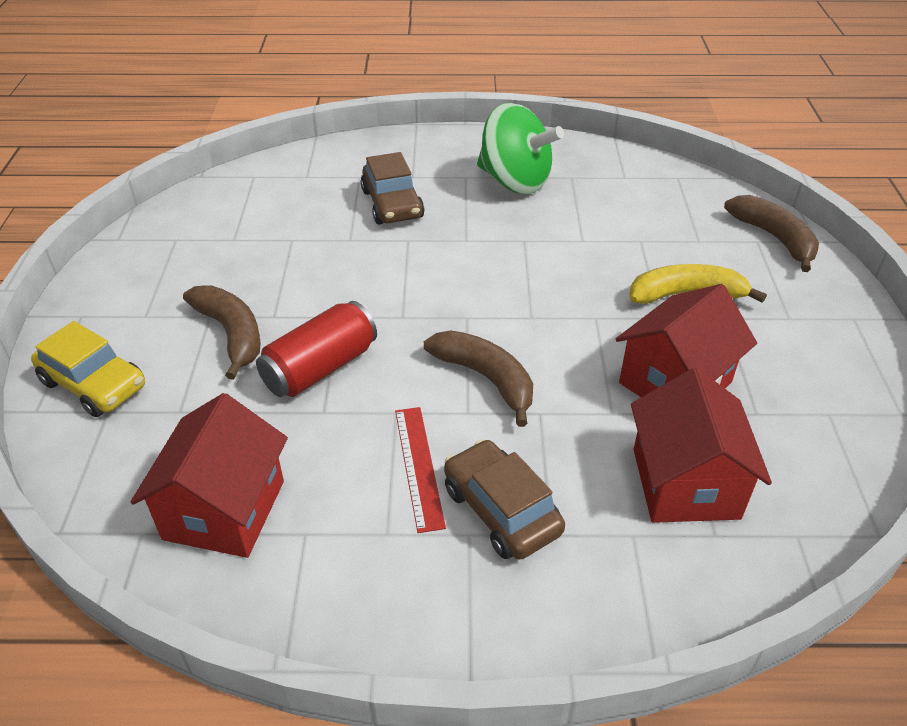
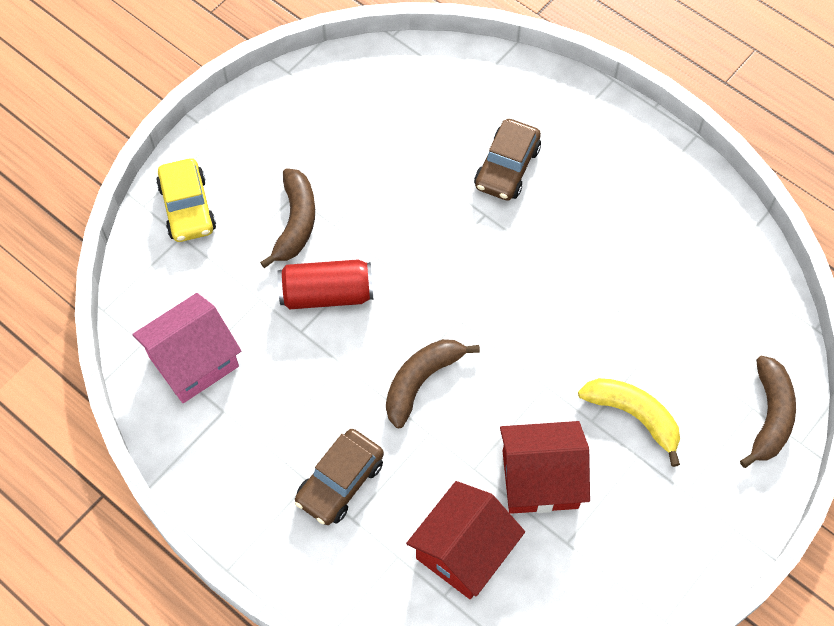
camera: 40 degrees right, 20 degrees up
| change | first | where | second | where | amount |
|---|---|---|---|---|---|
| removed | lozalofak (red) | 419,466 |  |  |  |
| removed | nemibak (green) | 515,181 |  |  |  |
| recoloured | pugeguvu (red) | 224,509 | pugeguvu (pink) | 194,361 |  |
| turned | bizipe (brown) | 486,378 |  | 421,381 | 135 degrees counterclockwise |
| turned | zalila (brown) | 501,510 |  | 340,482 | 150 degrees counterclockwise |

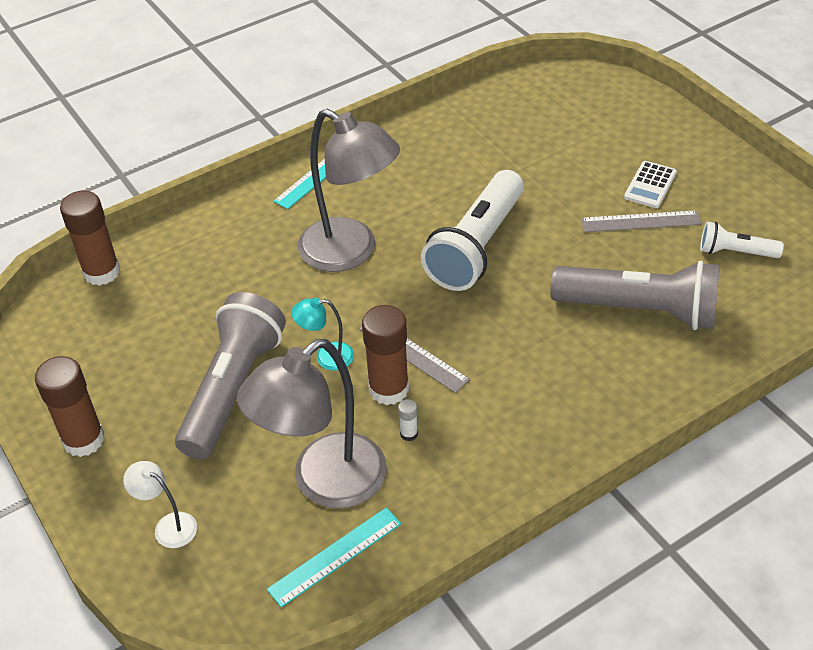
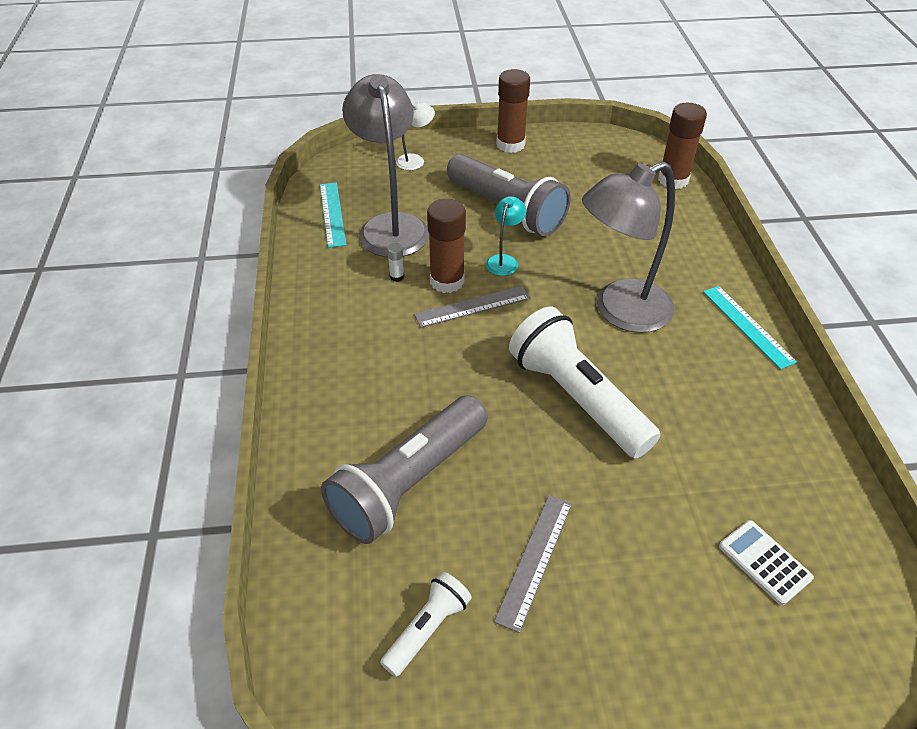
camera: 115 degrees right, 0 degrees up
| change | first | where | second | where | amount |
|---|---|---|---|---|---|
| moved | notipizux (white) | 650,185 |  | 764,562 |  |

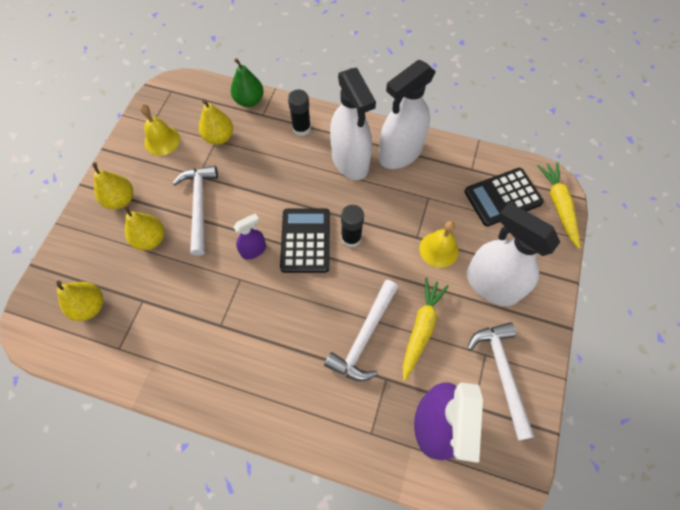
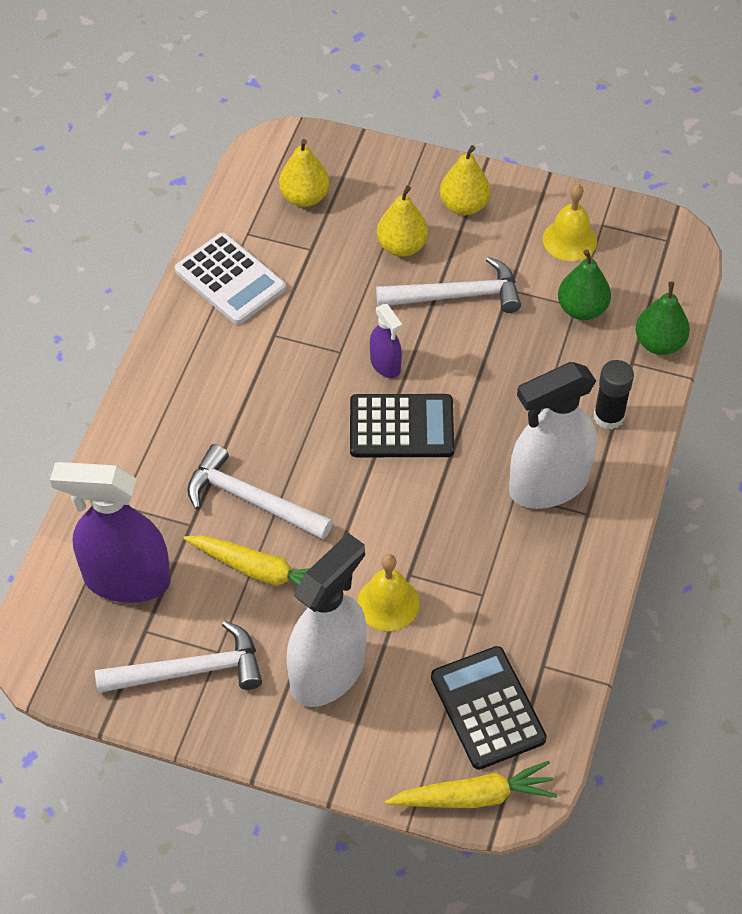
camera: 90 degrees right, 10 degrees down
| change | first | where | second | where | amount |
|---|---|---|---|---|---|
| removed | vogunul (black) | 351,238 |  |  |  |
| removed | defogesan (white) | 400,153 |  |  |  |
| added |  |  | notipizux (white) | 230,279 |  |
| recoloured | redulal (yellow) | 219,137 | redulal (green) | 582,309 |  |

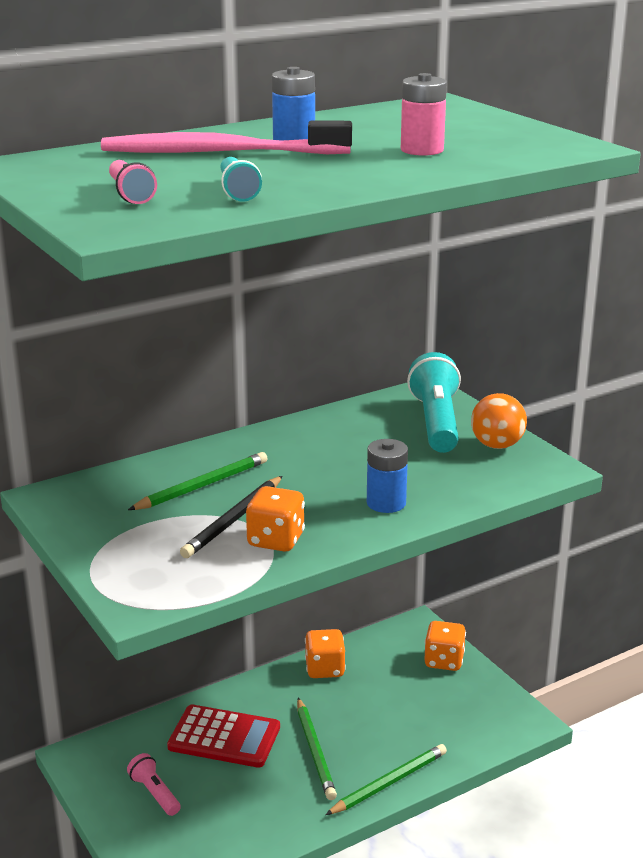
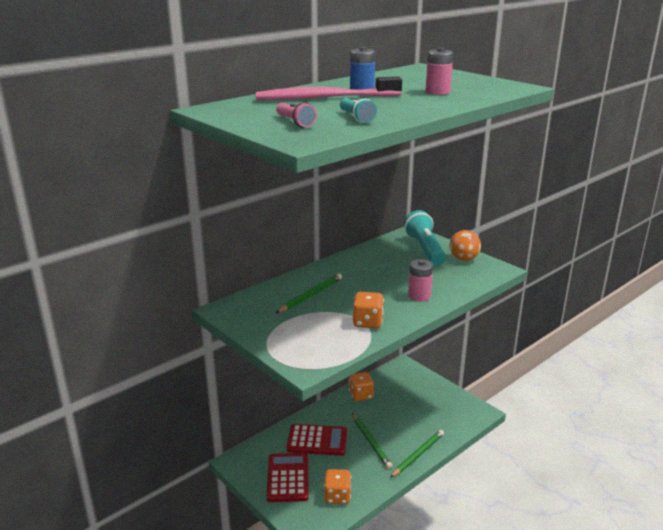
camera: 10 degrees left, 0 degrees up
| change | first | where | second | where | amount |
|---|---|---|---|---|---|
| removed | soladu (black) | 233,520 |  |  |  |
| moved | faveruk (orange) | 444,661 |  | 337,496 |  |
| replaced | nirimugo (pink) | 155,793 | notipizux (red) | 288,478 |  |
| recoloured | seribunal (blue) | 386,503 | seribunal (pink) | 419,296 |  |

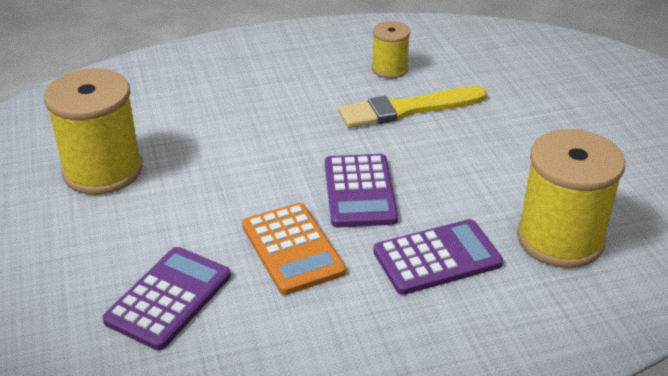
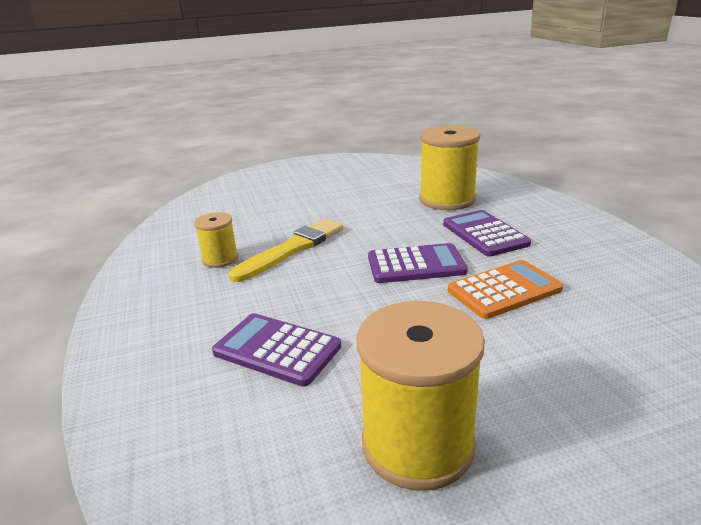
camera: 90 degrees left, 10 degrees down
| change | first | where | second | where | amount |
|---|---|---|---|---|---|
| moved | notipizux (purple) | 168,298 |  | 277,350 |  |
| turned | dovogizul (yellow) | 408,109 |  | 292,249 | 120 degrees counterclockwise |

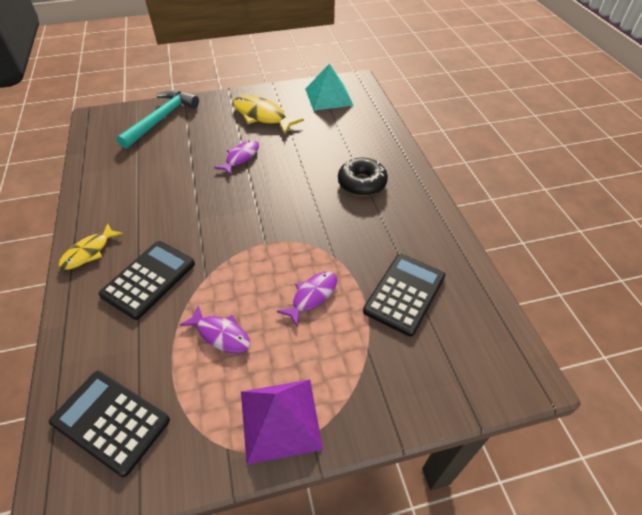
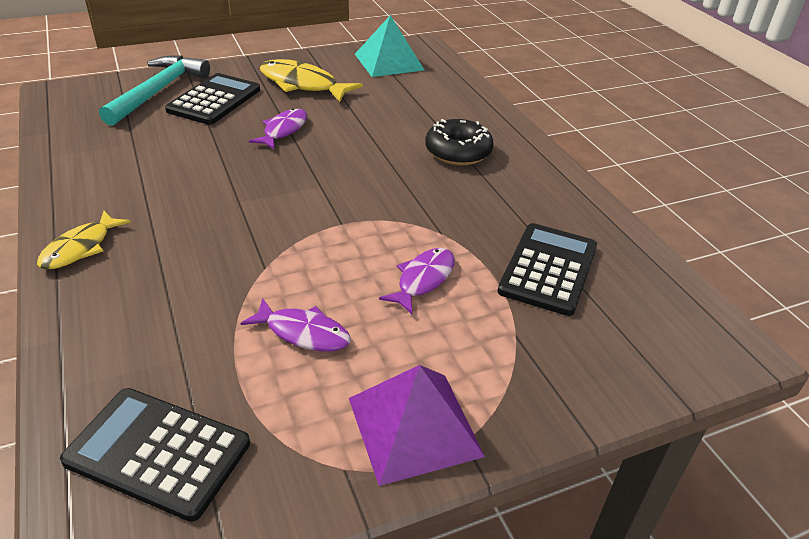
camera: 10 degrees left, 10 degrees down
| change | first | where | second | where | amount |
|---|---|---|---|---|---|
| moved | notipizux (black) | 149,279 |  | 214,100 |  |

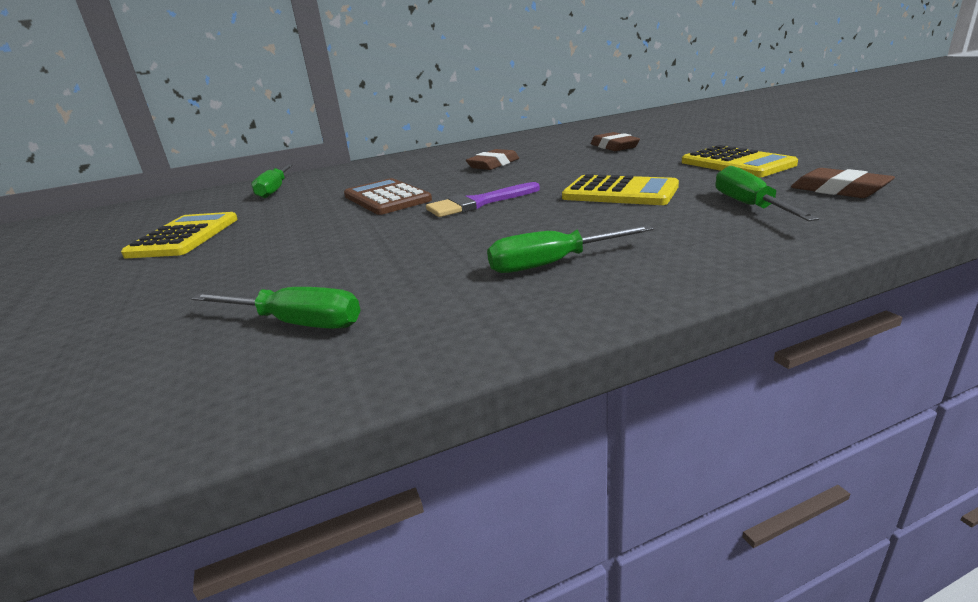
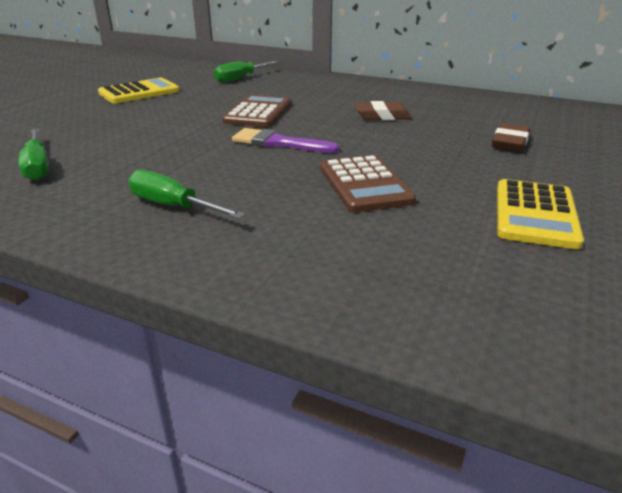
camera: 45 degrees right, 5 degrees up
| change | first | where | second | where | amount |
|---|---|---|---|---|---|
| removed | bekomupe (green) | 749,206 |  |  |  |
| removed | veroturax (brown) | 839,190 |  |  |  |
| recoloured | notipizux (yellow) | 620,192 | notipizux (brown) | 364,184 |  |

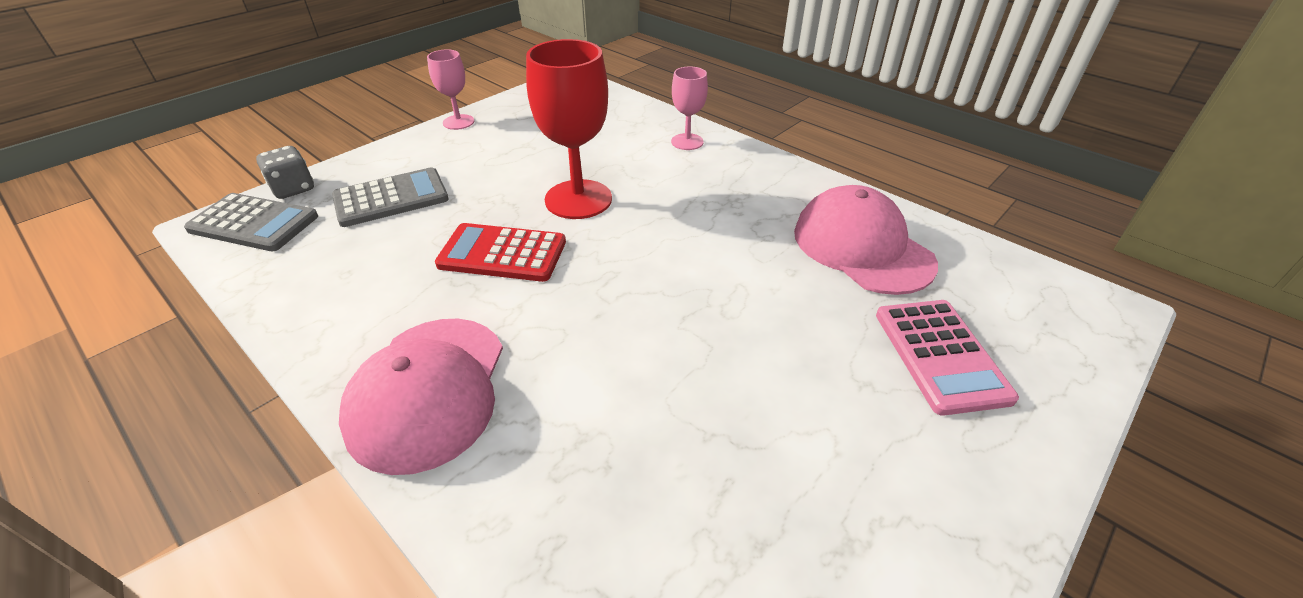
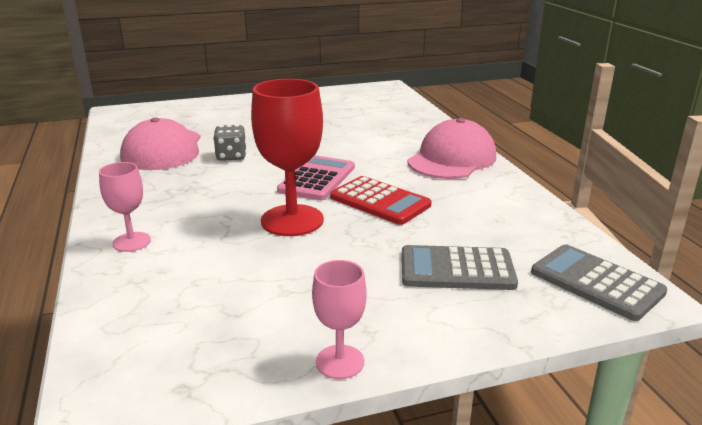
camera: 150 degrees left, 15 degrees down
| change | first | where | second | where | amount |
|---|---|---|---|---|---|
| moved | faveruk (grey) | 293,189 |  | 231,156 |  |
| moved | notipizux (pink) | 940,355 |  | 317,179 |  |

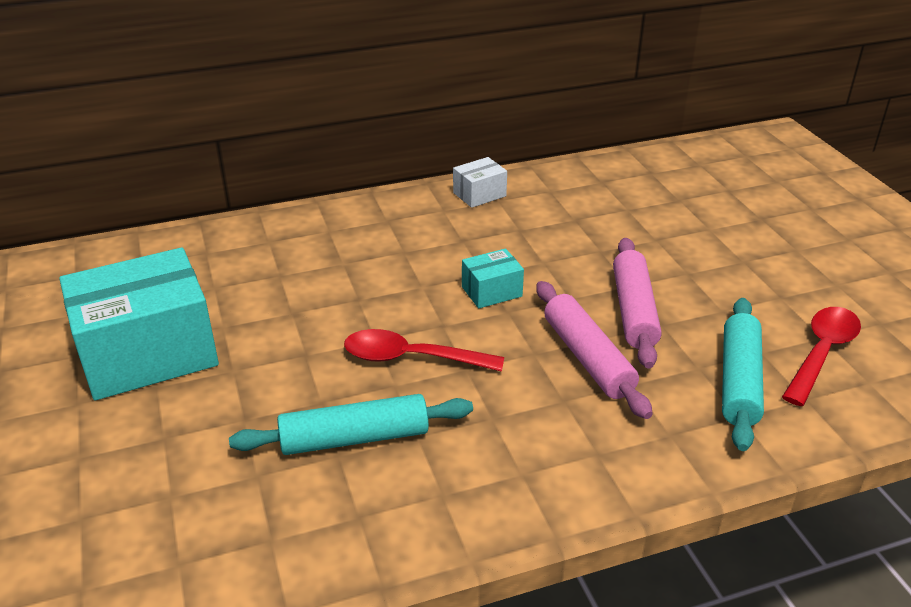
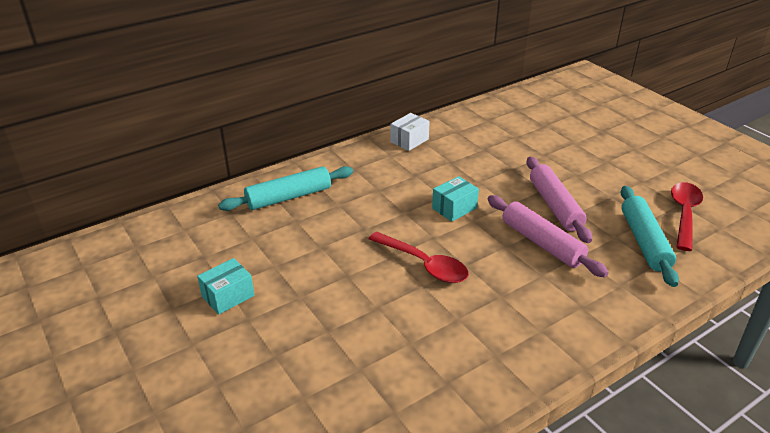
camera: 15 degrees left, 0 degrees up
| change | first | where | second | where | amount |
|---|---|---|---|---|---|
| moved | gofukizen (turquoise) | 355,438 |  | 289,197 |  |
| turned | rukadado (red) | 411,358 |  | 424,264 | 135 degrees counterclockwise |
| resized | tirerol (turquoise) | 148,354 |  | 228,296 | x0.45 |

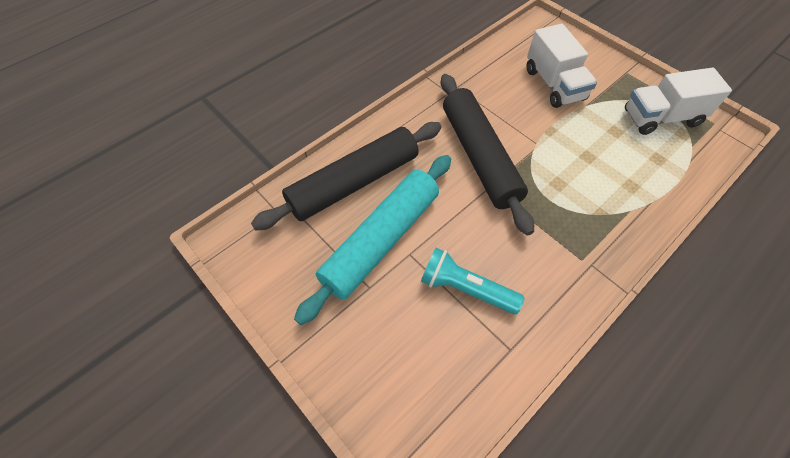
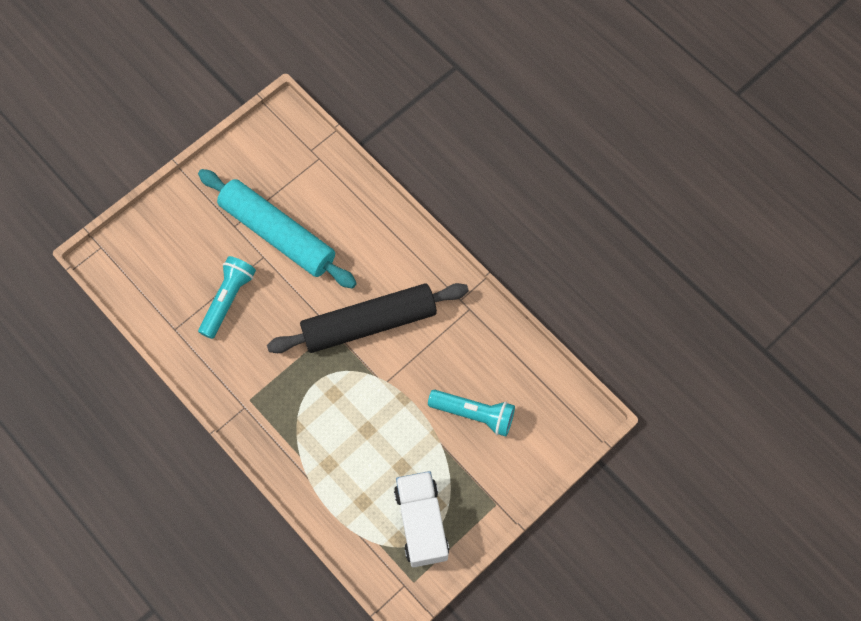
camera: 90 degrees right, 10 degrees up
| change | first | where | second | where | amount |
|---|---|---|---|---|---|
| removed | gofukizen (black) | 353,182 |  |  |  |
| replaced | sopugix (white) | 554,84 | nirimugo (turquoise) | 474,414 |  |

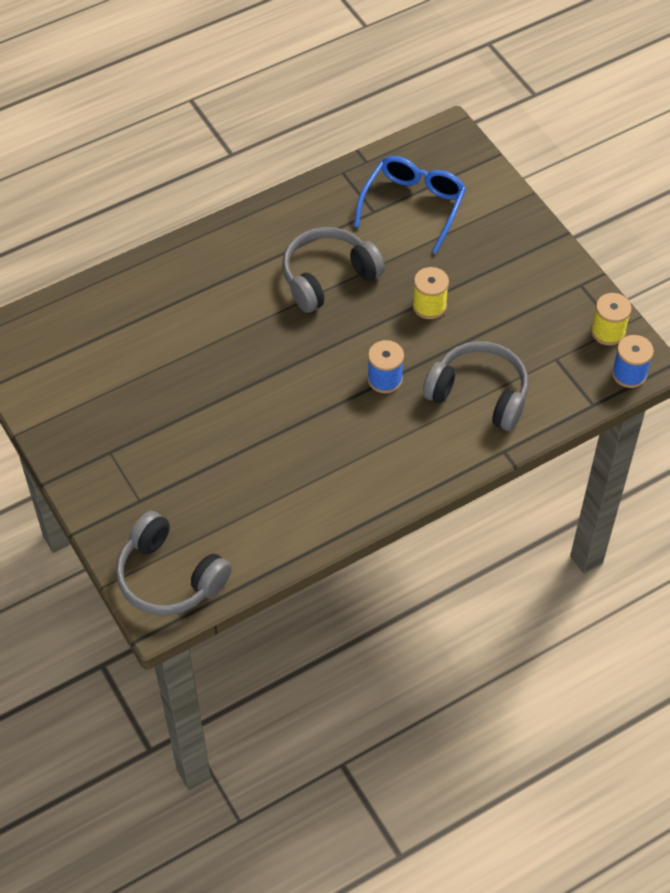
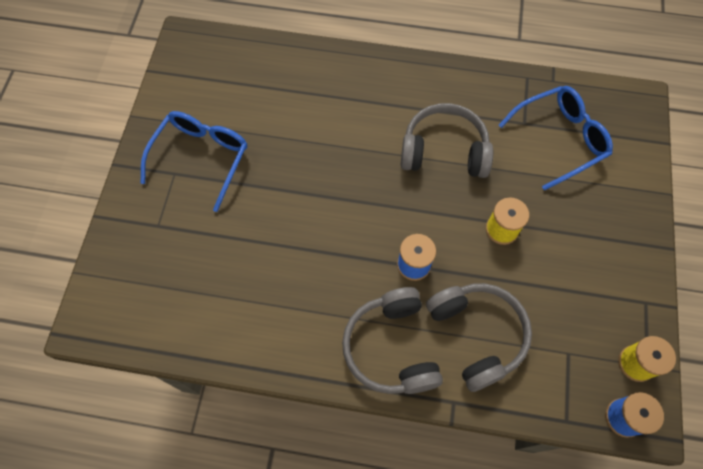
camera: 40 degrees right, 10 degrees up
| change | first | where | second | where | amount |
|---|---|---|---|---|---|
| added |  |  | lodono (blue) | 201,158 |  |
| moved | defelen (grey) | 169,577 |  | 391,348 |  |

